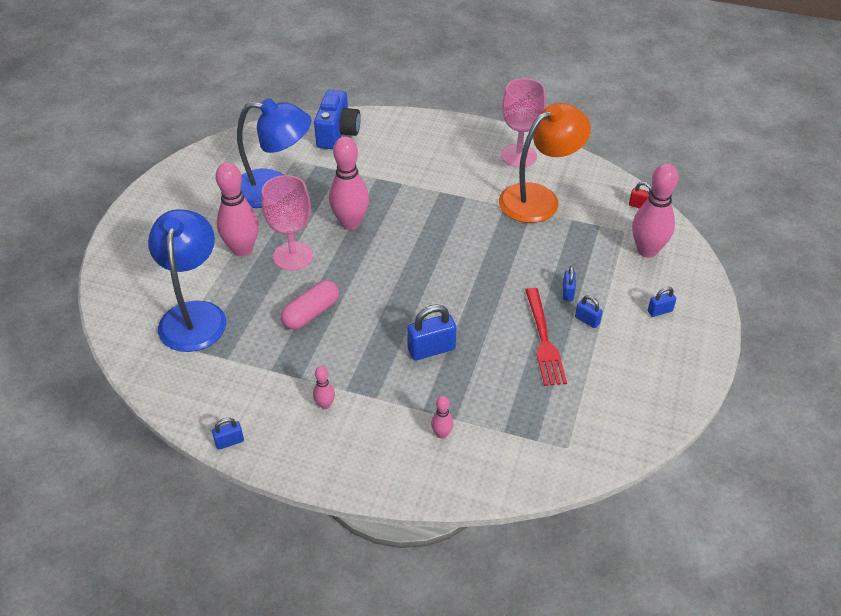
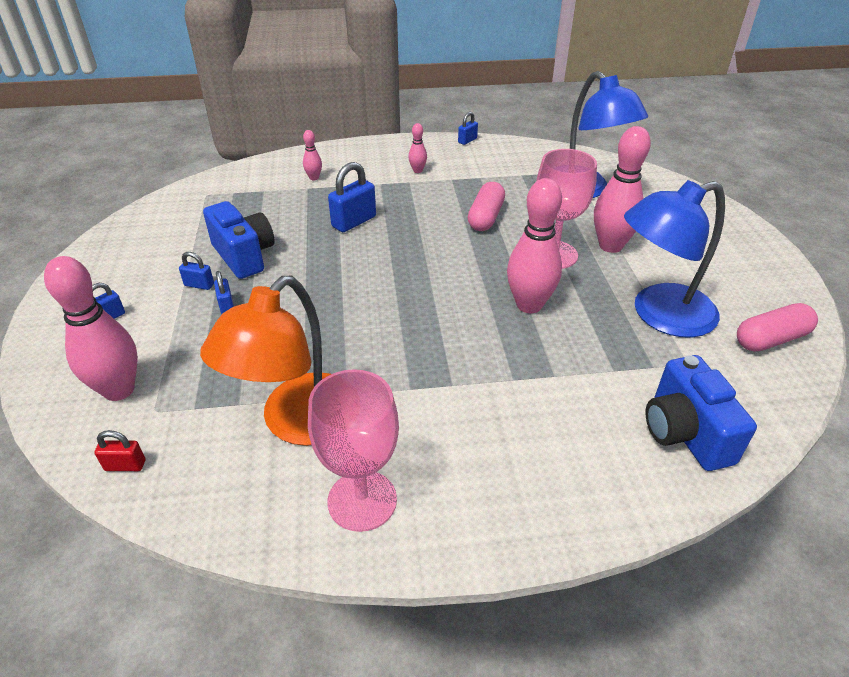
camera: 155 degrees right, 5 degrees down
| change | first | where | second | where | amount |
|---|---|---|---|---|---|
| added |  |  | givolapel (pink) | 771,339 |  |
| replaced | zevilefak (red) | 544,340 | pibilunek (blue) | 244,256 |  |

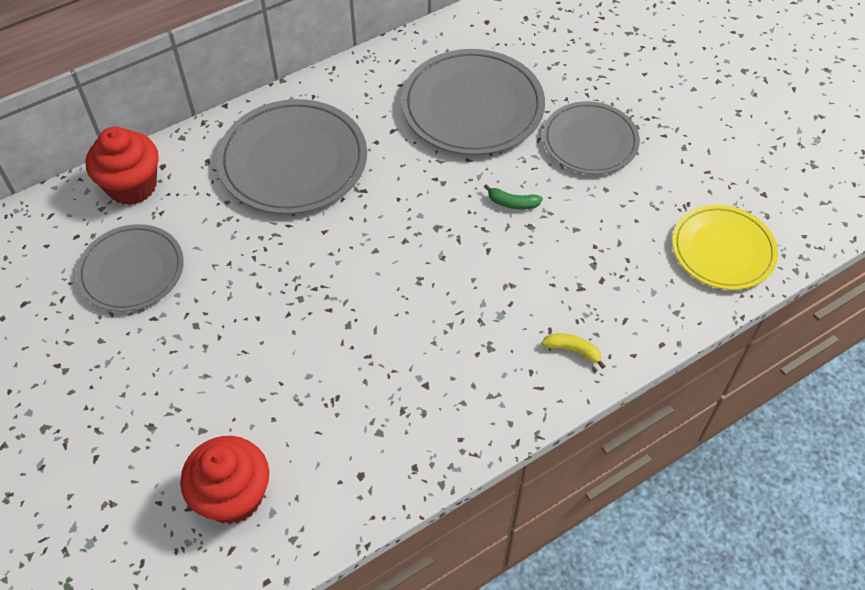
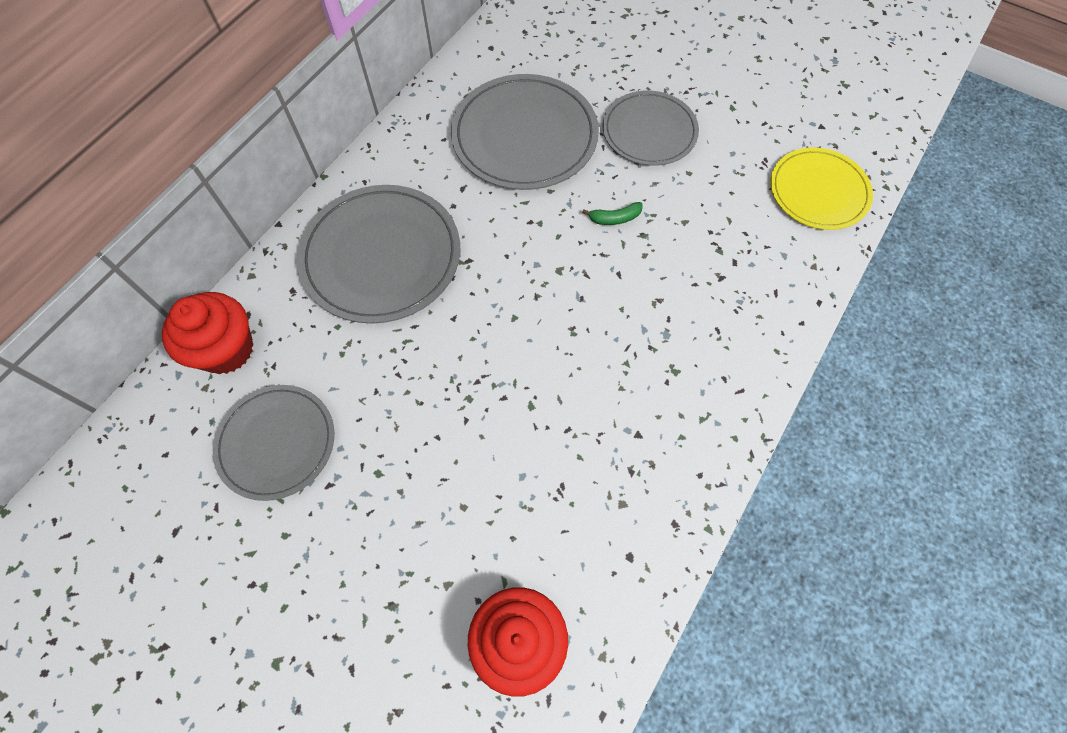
camera: 25 degrees left, 10 degrees up
| change | first | where | second | where | amount |
|---|---|---|---|---|---|
| removed | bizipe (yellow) | 573,350 |  |  |  |

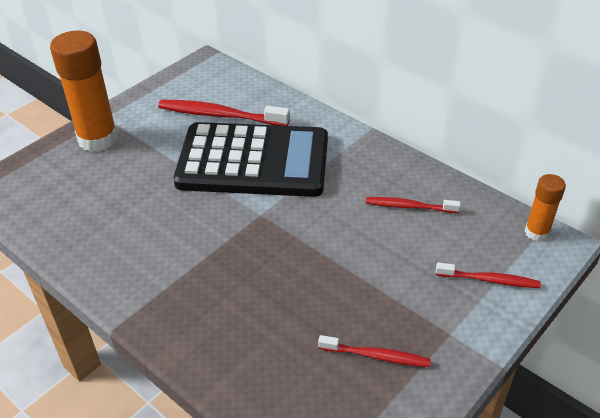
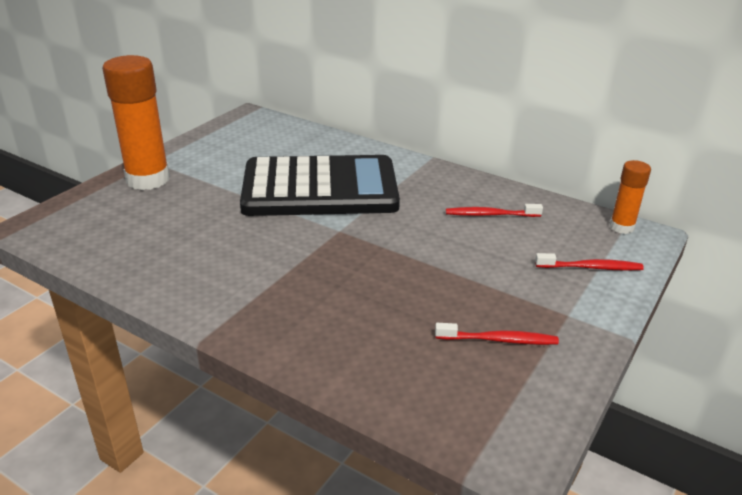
camera: 10 degrees left, 10 degrees down
| change | first | where | second | where | amount |
|---|---|---|---|---|---|
| removed | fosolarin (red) | 220,115 |  |  |  |

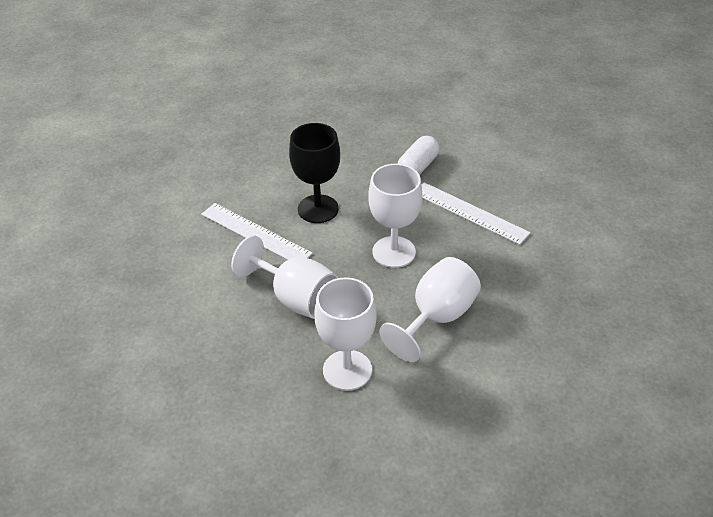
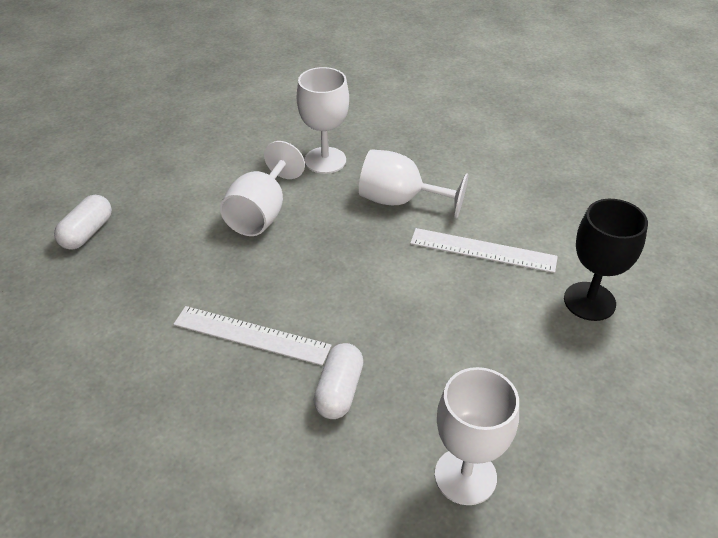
camera: 160 degrees right, 0 degrees up
| change | first | where | second | where | amount |
|---|---|---|---|---|---|
| added |  |  | givolapel (white) | 87,233 |  |
| moved | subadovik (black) | 318,209 |  | 589,301 |  |
| moved | subadovik (white) | 394,252 |  | 465,476 |  |

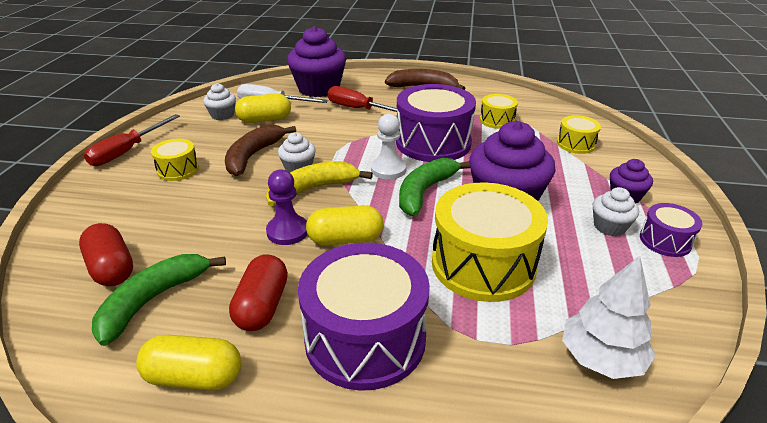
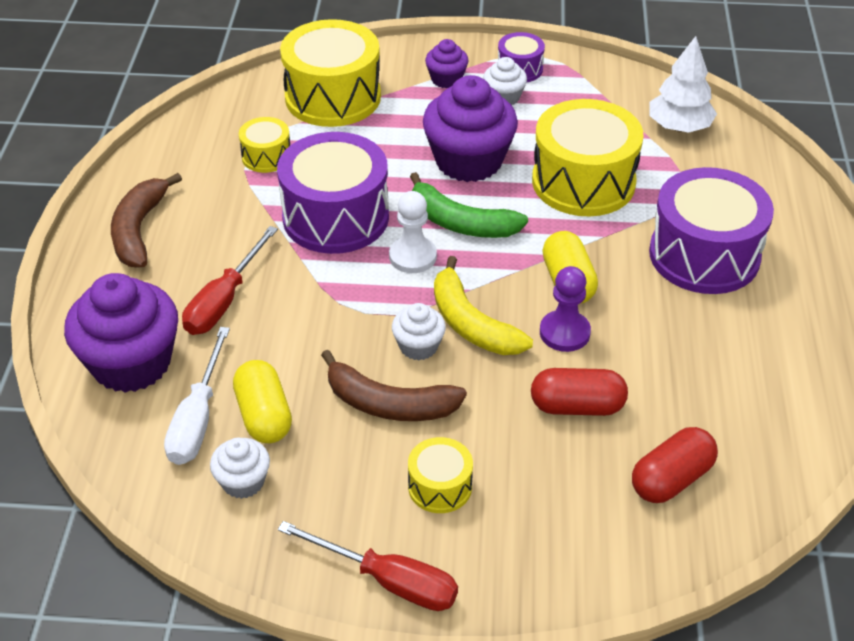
camera: 95 degrees left, 10 degrees up
| change | first | where | second | where | amount |
|---|---|---|---|---|---|
| removed | bizipe (green) | 153,300 |  |  |  |
| removed | givolapel (yellow) | 194,377 |  |  |  |
| moved | givolapel (red) | 262,306 |  | 577,406 |  |
| resized | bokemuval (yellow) | 575,144 |  | 333,97 | x2.04 |

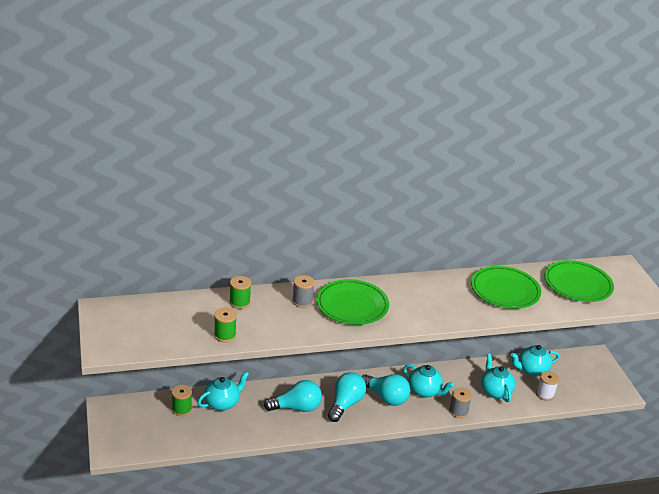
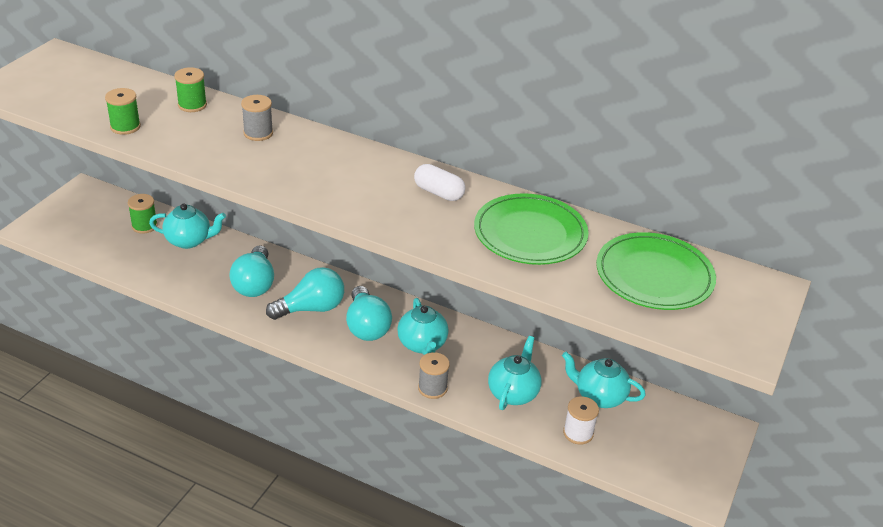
camera: 40 degrees right, 5 degrees up
| change | first | where | second | where | amount |
|---|---|---|---|---|---|
| removed | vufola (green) | 352,305 |  |  |  |
| added |  |  | givolapel (white) | 438,193 |  |
| turned | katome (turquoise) | 296,408 |  | 254,284 | 60 degrees clockwise |

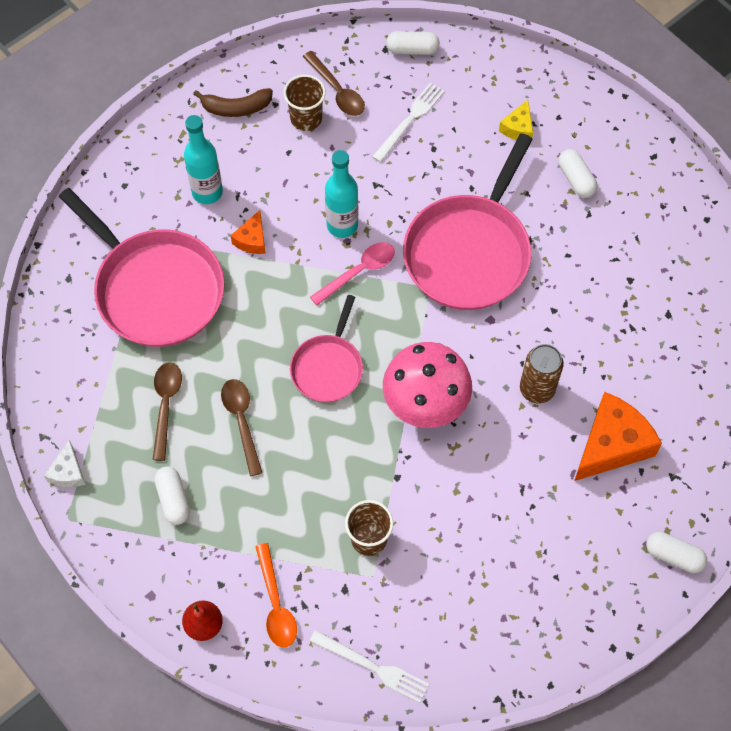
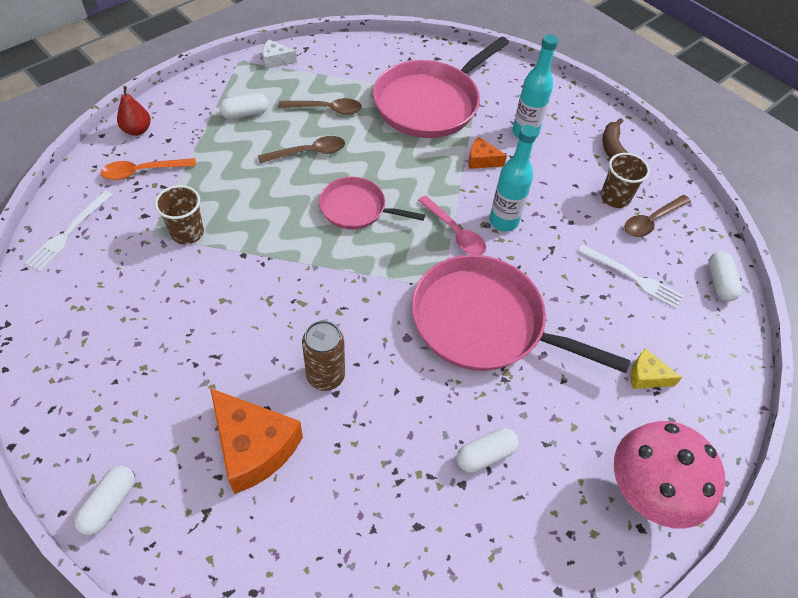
camera: 85 degrees right, 10 degrees down
| change | first | where | second | where | amount |
|---|---|---|---|---|---|
| moved | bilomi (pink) | 425,406 |  | 645,494 |  |
| moved | givolapel (white) | 576,179 |  | 485,455 |  |

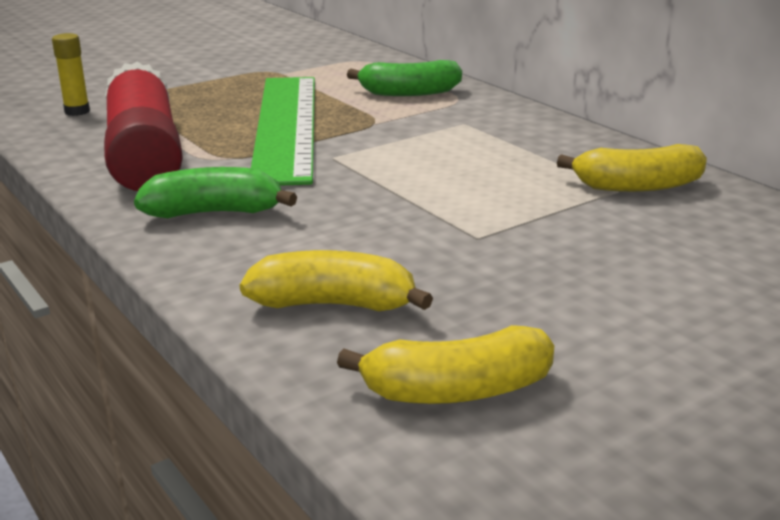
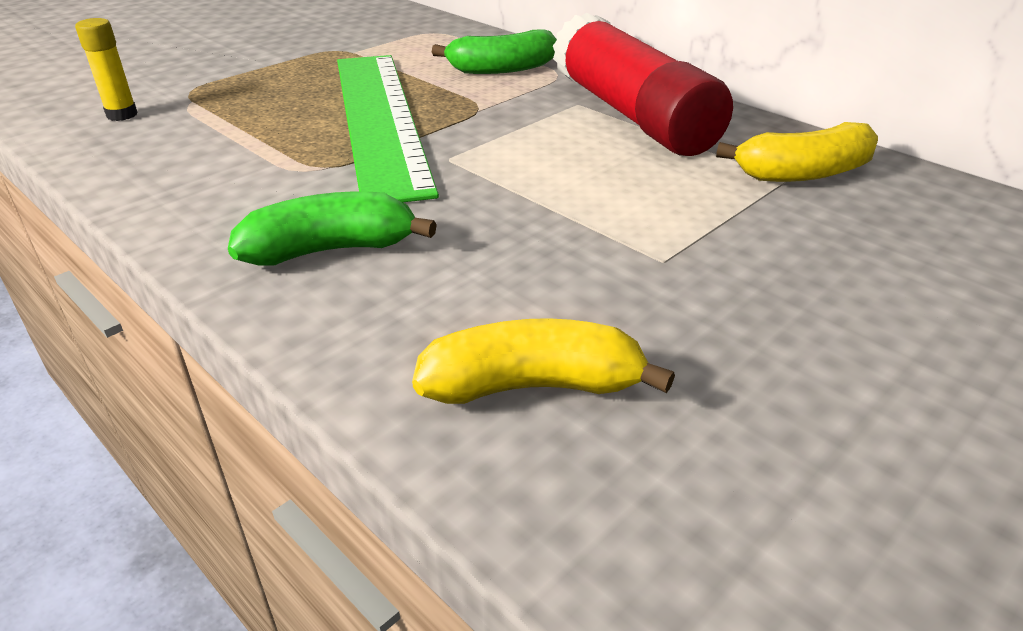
camera: 10 degrees left, 10 degrees up
| change | first | where | second | where | amount |
|---|---|---|---|---|---|
| removed | bizipe (yellow) | 457,391 |  |  |  |
| moved | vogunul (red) | 144,154 |  | 632,114 |  |

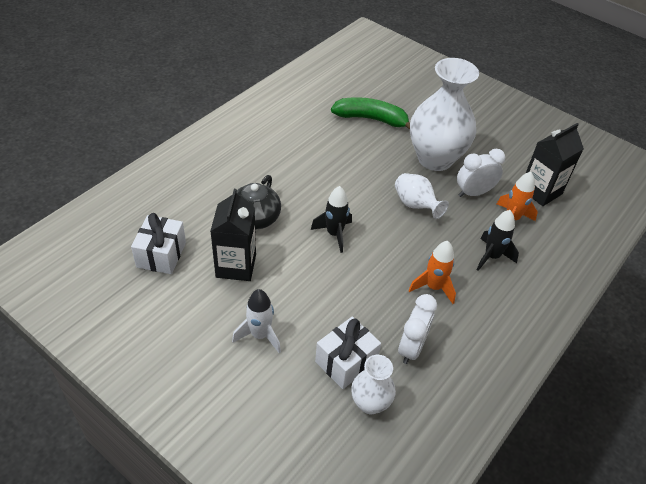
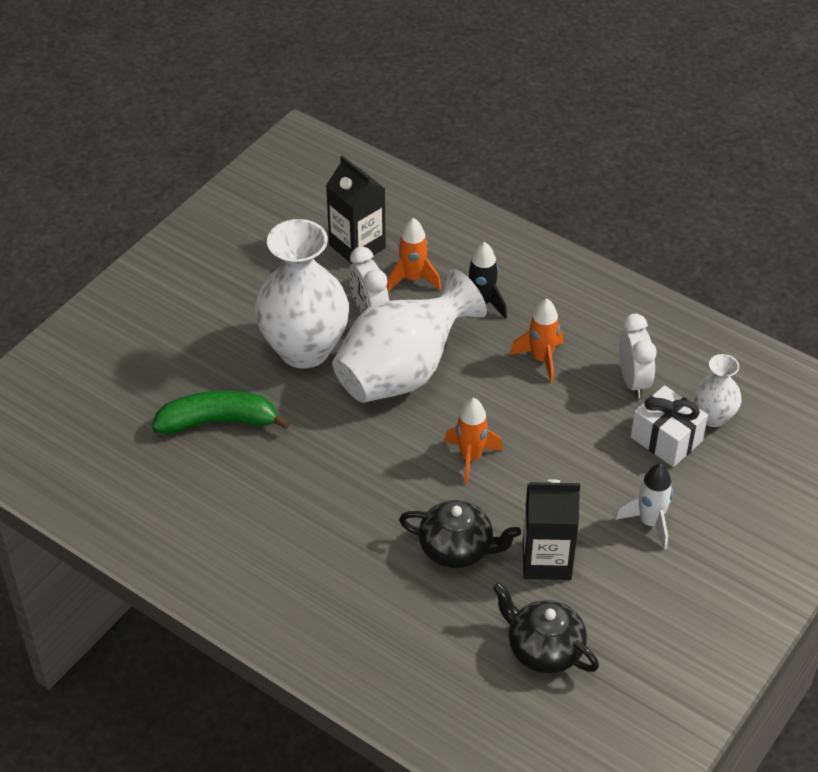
camera: 90 degrees left, 0 degrees up
| change | first | where | second | where | amount |
|---|---|---|---|---|---|
| replaced | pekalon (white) | 161,255 | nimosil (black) | 544,649 |  |
| recoloured | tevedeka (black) | 334,234 | tevedeka (orange) | 471,458 |  |
| turned | bizipe (green) | 371,119 |  | 218,422 | 75 degrees clockwise |
| turned | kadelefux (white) | 411,348 |  | 633,381 | 60 degrees clockwise |
| resized | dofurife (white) | 415,205 |  | 403,372 | x2.01 |

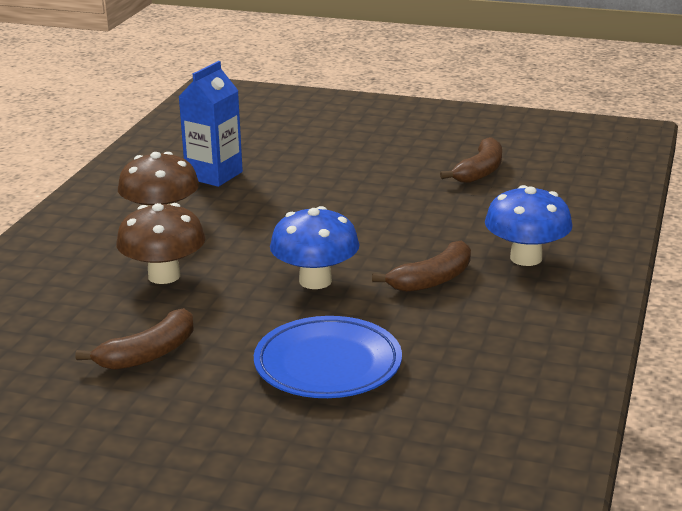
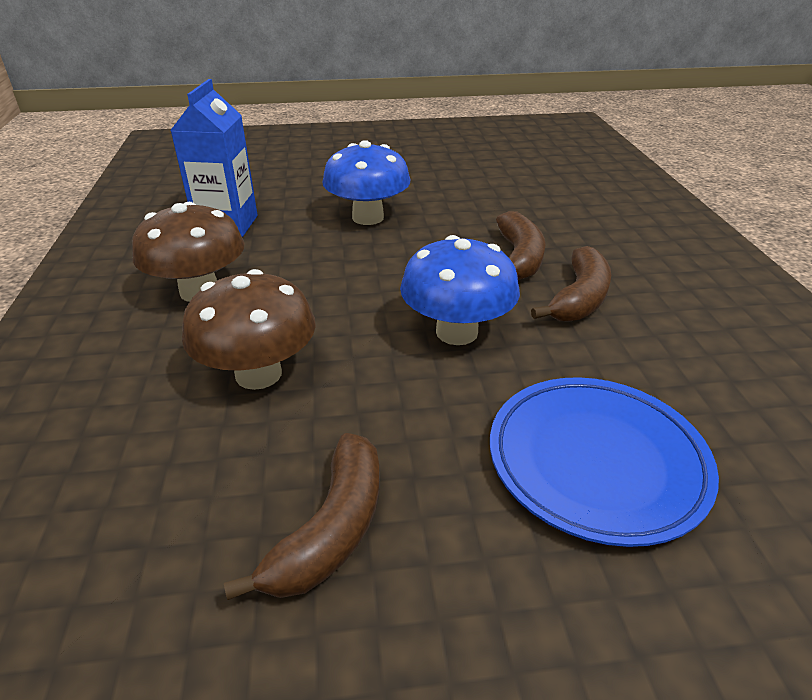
camera: 25 degrees left, 10 degrees up
| change | first | where | second | where | amount |
|---|---|---|---|---|---|
| moved | bizipe (brown) | 480,171 |  | 519,258 |  |
| moved | bilomi (blue) | 526,258 |  | 368,217 |  |

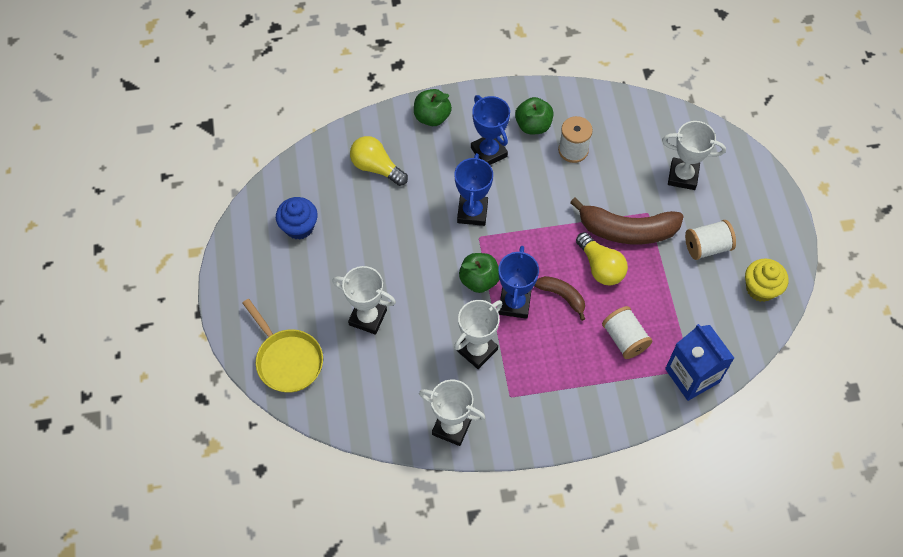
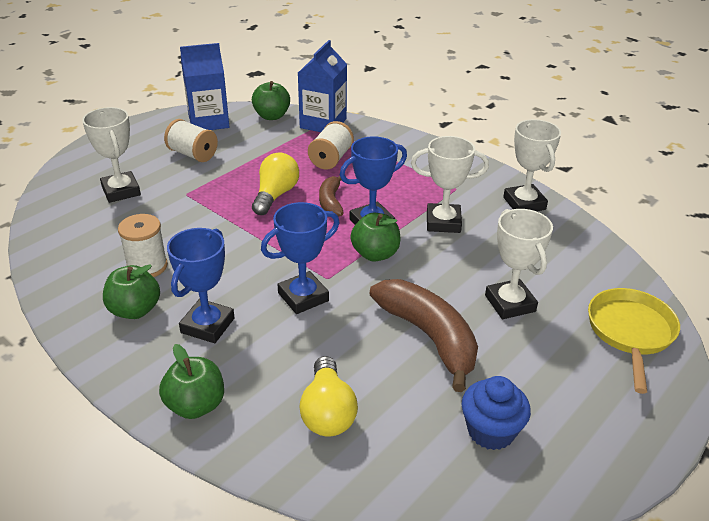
camera: 130 degrees left, 25 degrees down
| change | first | where | second | where | amount |
|---|---|---|---|---|---|
| added |  |  | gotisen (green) | 272,116 |  |
| moved | bizipe (brown) | 627,230 |  | 429,336 |  |
| replaced | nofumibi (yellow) | 760,288 | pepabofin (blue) | 208,121 |  |

